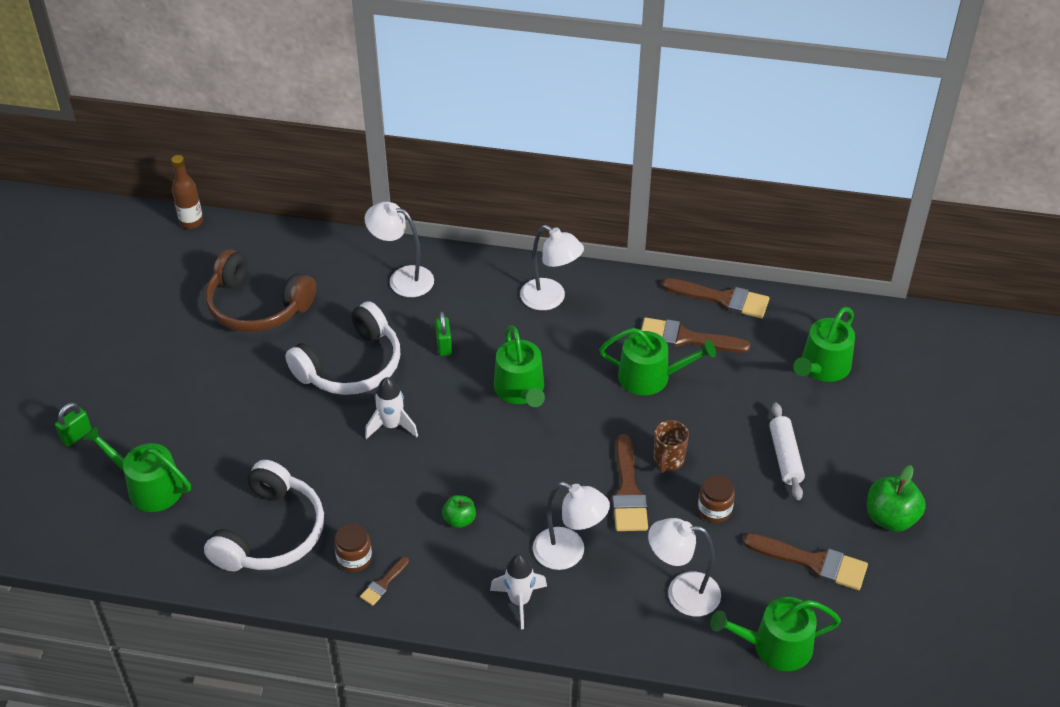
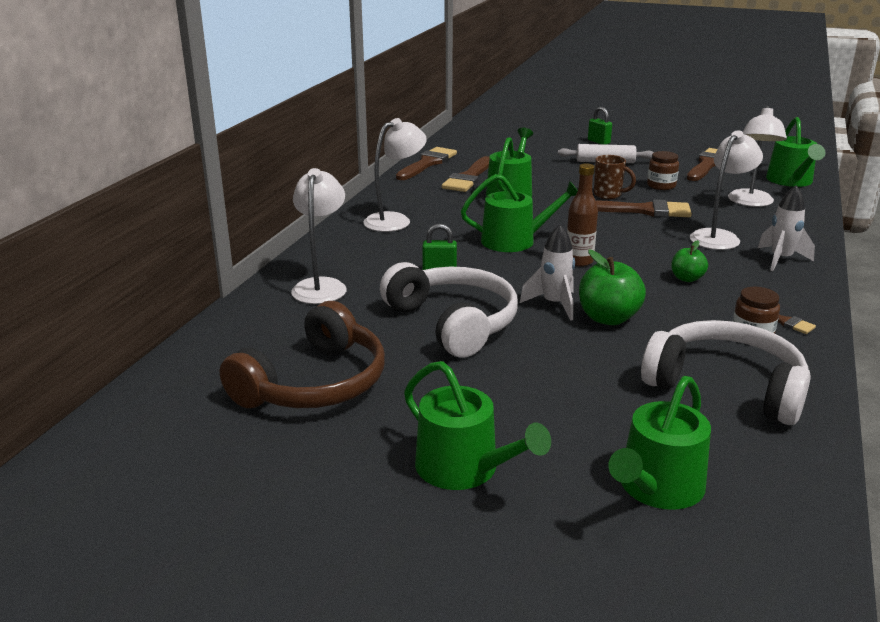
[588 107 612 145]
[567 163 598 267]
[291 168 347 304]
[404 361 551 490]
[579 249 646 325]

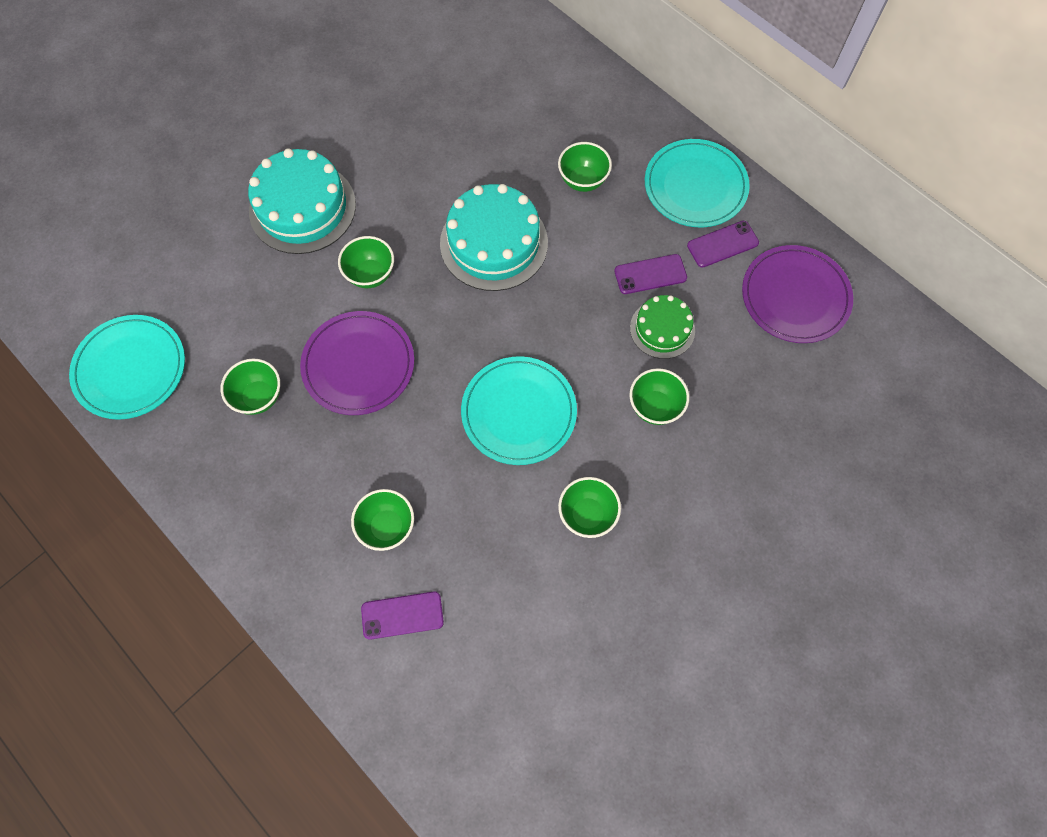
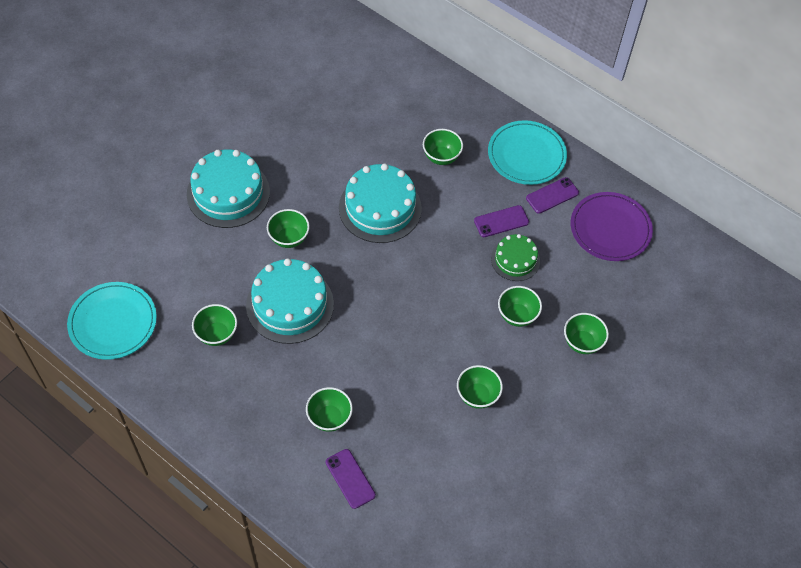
[246 258 334 344]
[326 449 376 509]
[461 356 577 465] (first image)
[564 313 609 354]

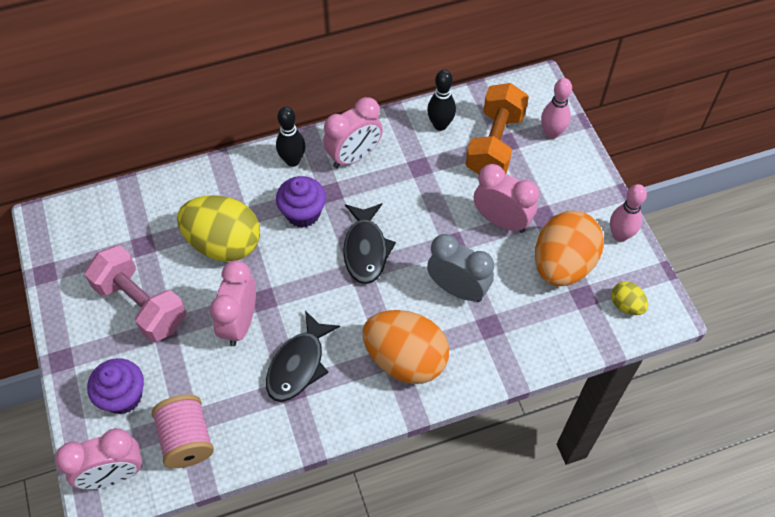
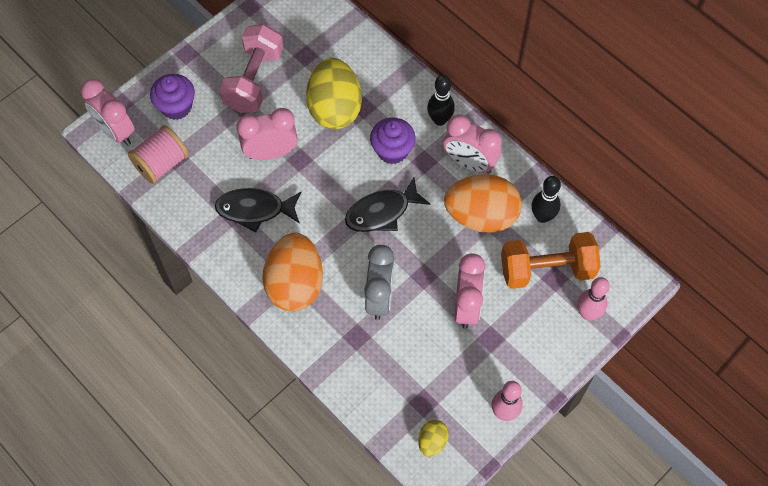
[444 174 522 233]

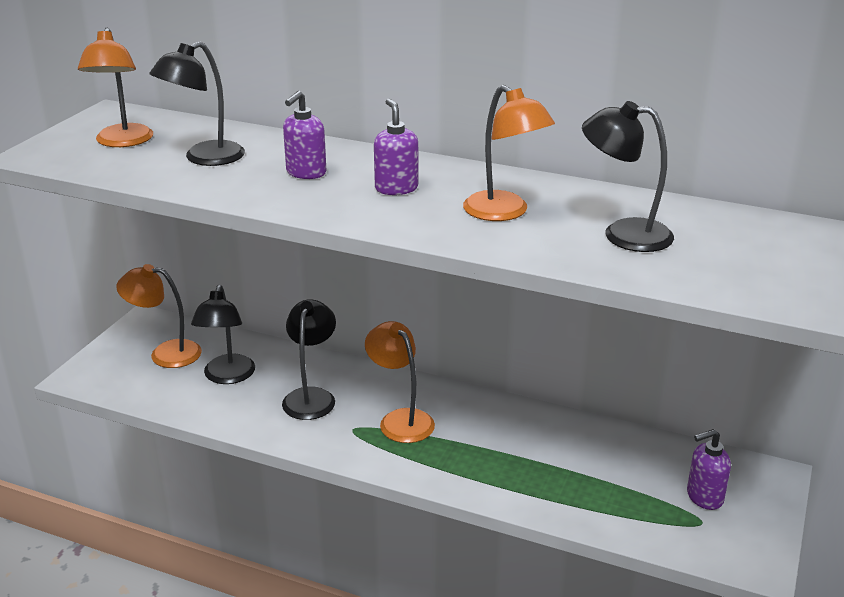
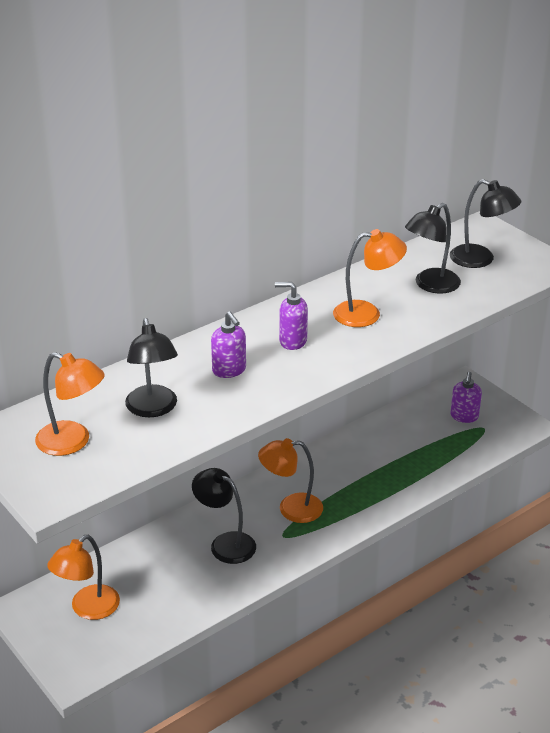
[450 179 522 268]

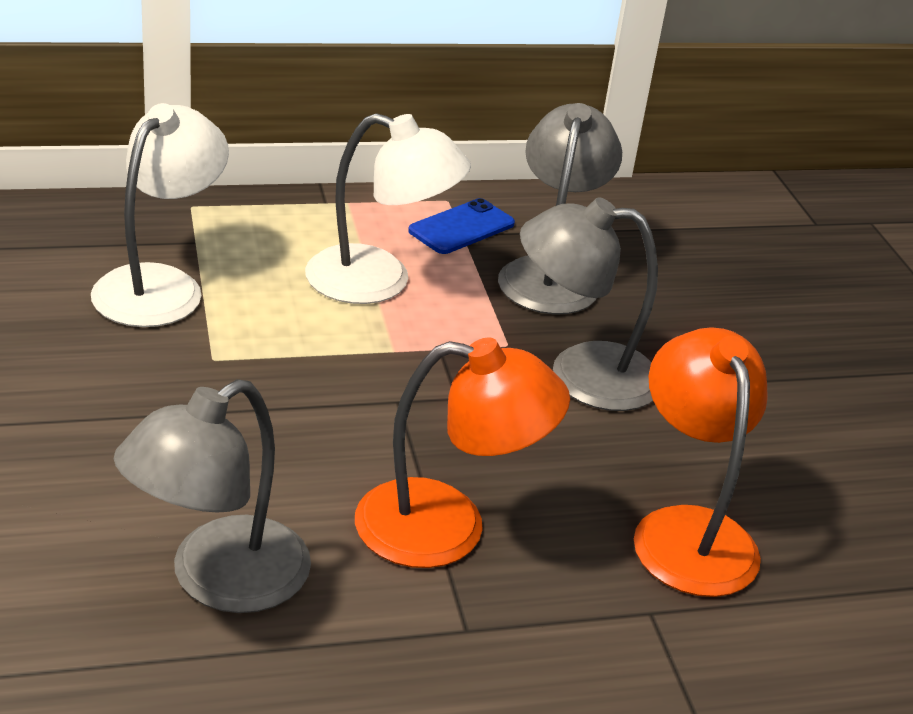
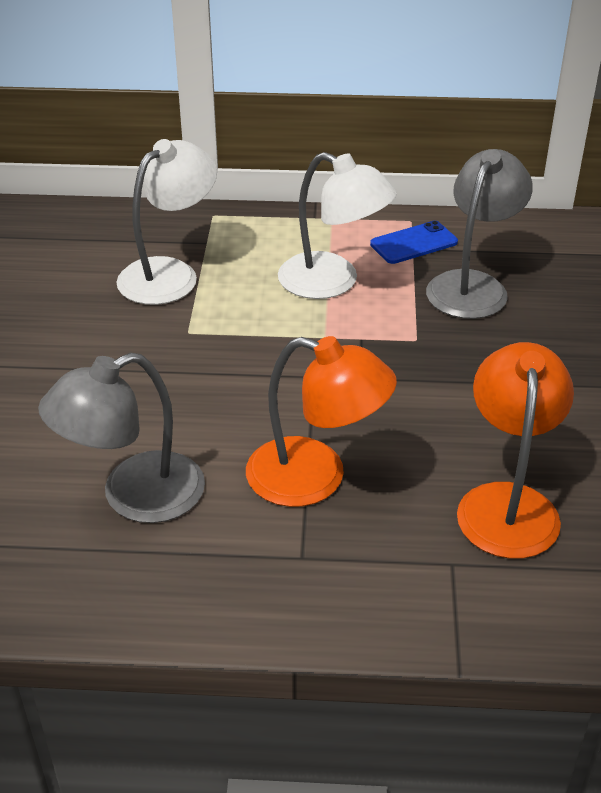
[520 197 658 411] (first image)

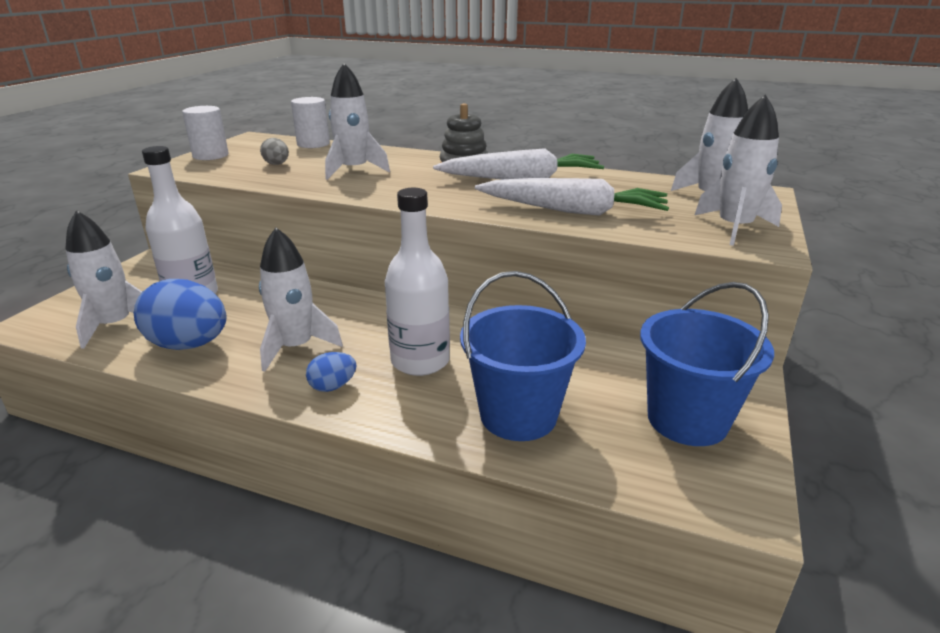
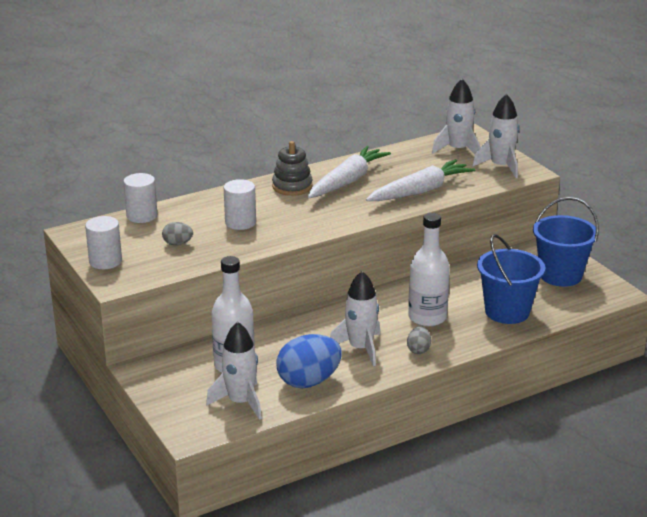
[407 327 431 354]
[224 179 256 230]

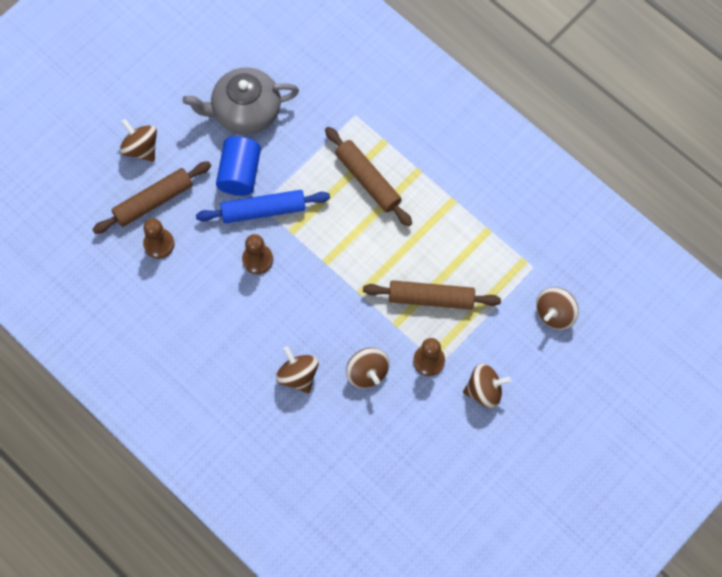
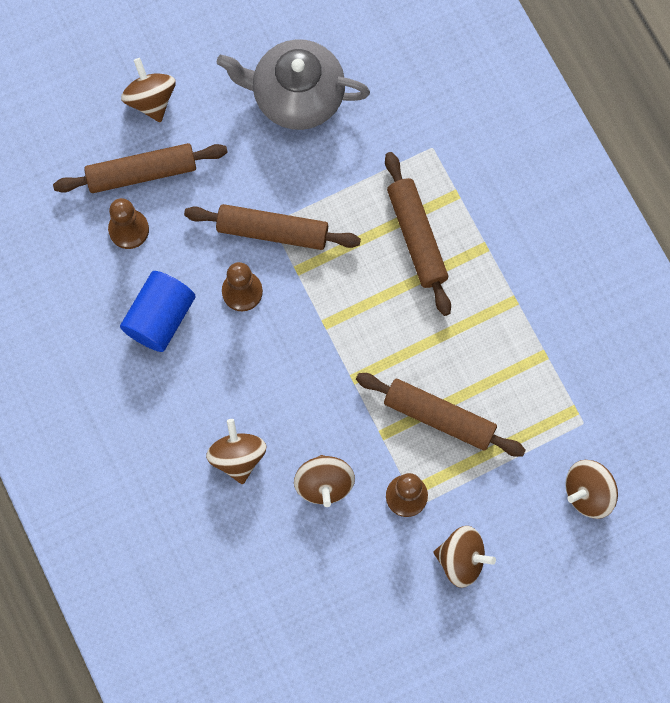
[184 204 361 250]
[120 271 196 352]

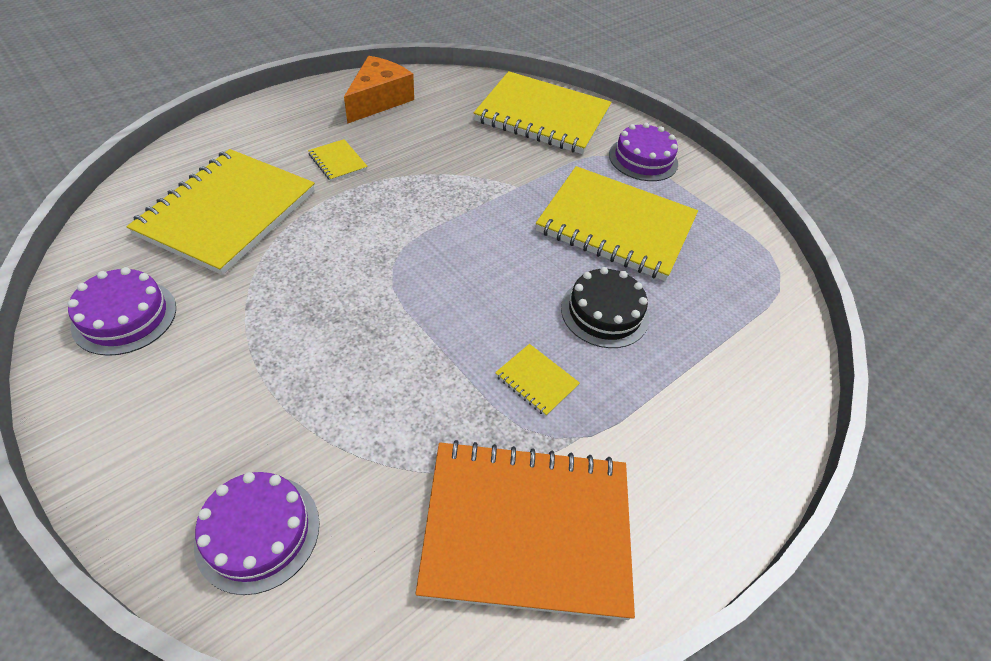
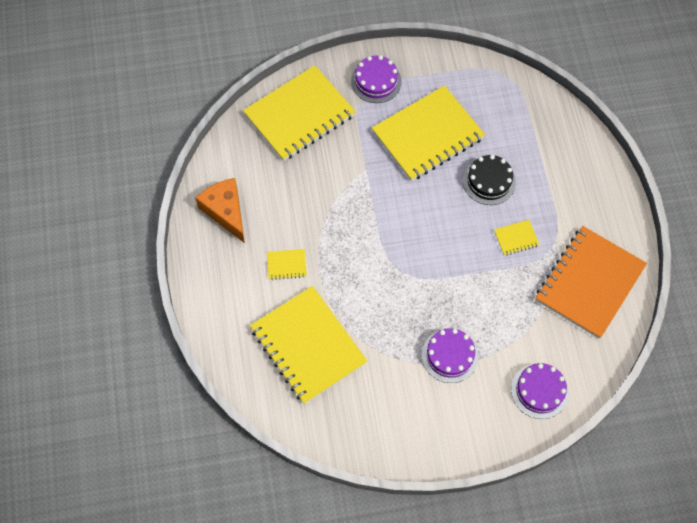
[422 328 478 383]

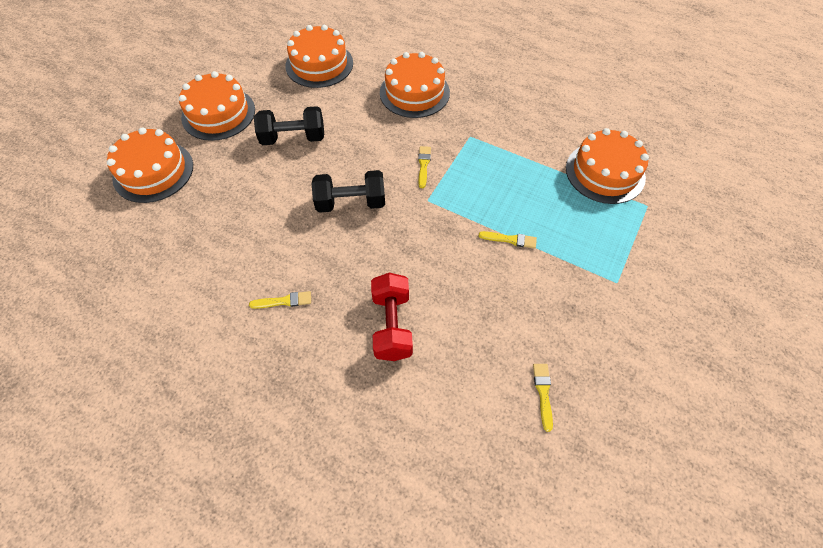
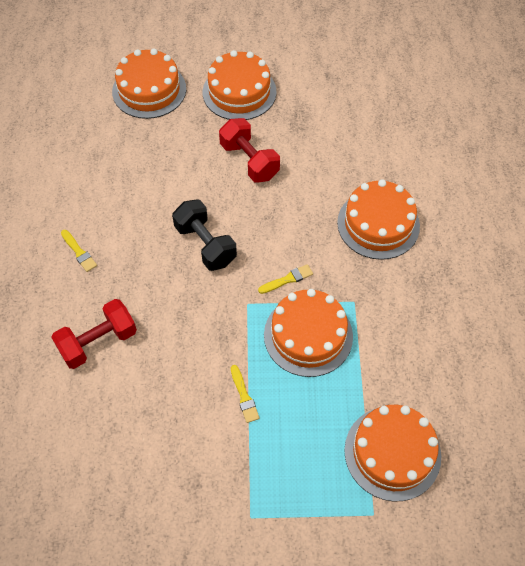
[219 118 280 183]
[264 289 353 377]
[533 364 553 432] (first image)

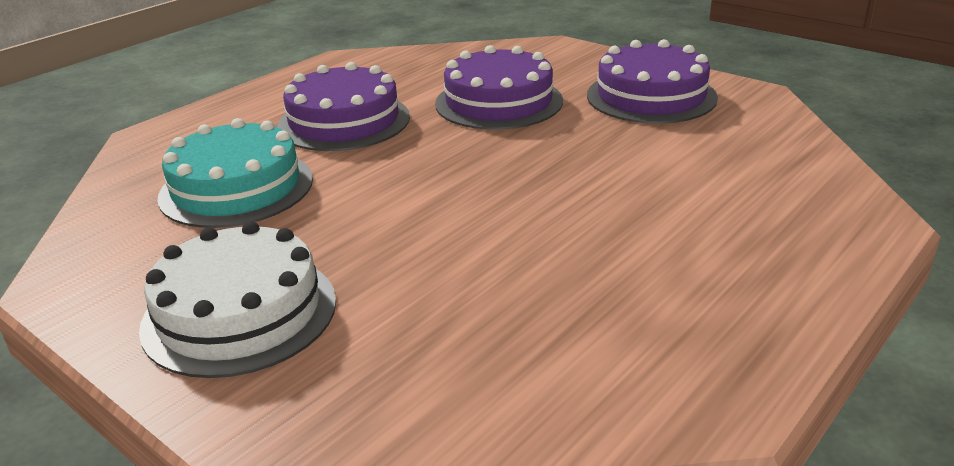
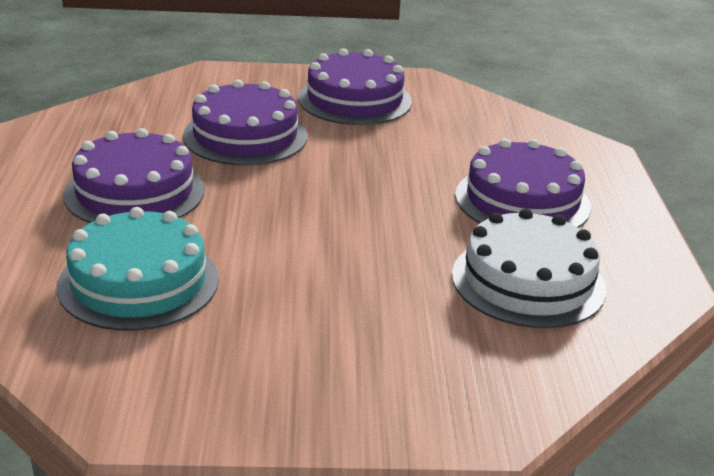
[452 208 606 328]
[455 139 591 228]

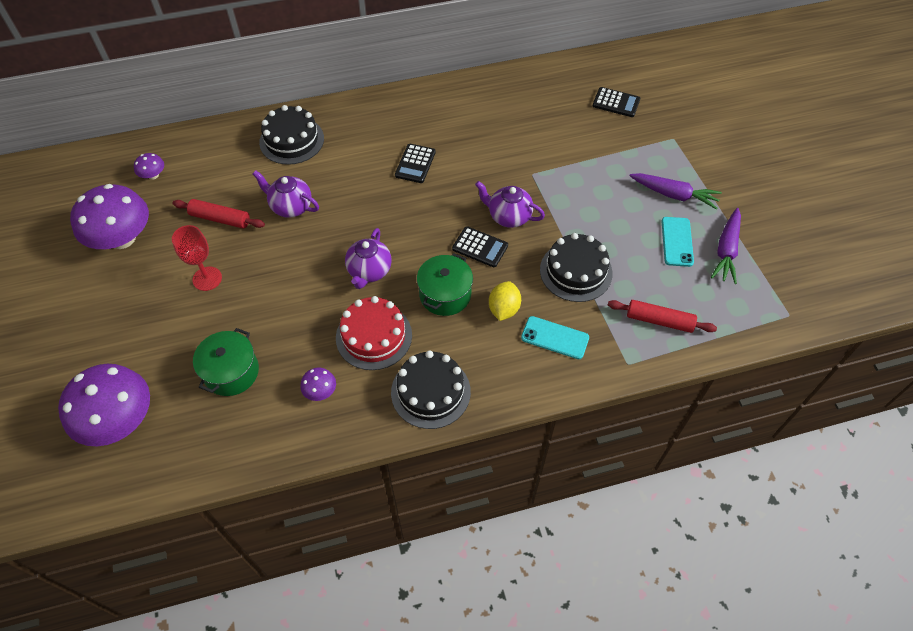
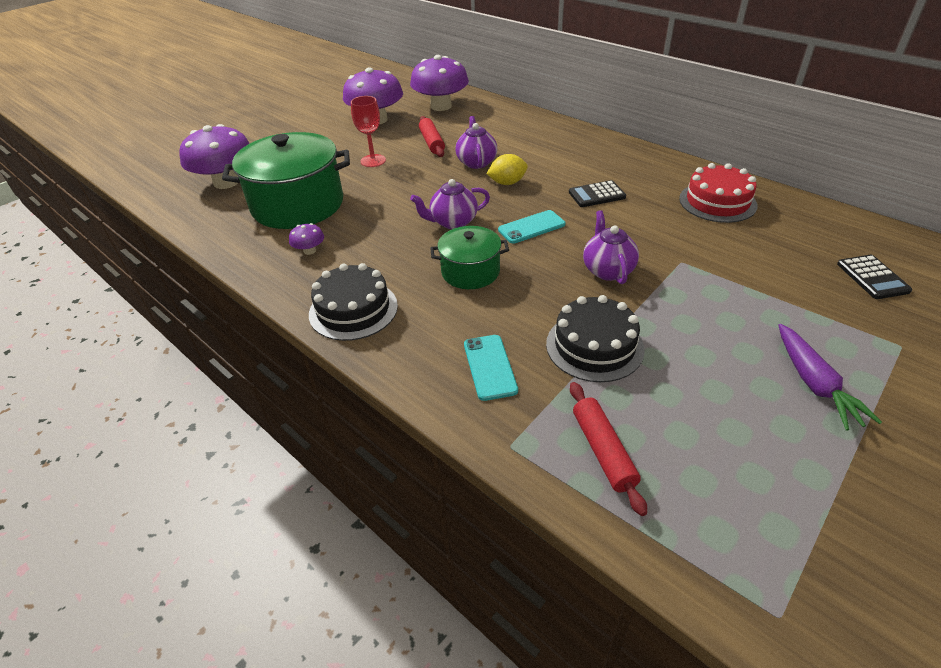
[410 55 469 111]
[222 132 350 229]
[259 105 324 165] (first image)
[679 163 758 223]
[452 226 508 267] (first image)
[487 154 528 185]
[498 210 565 244]
[711 208 741 284] (first image)

